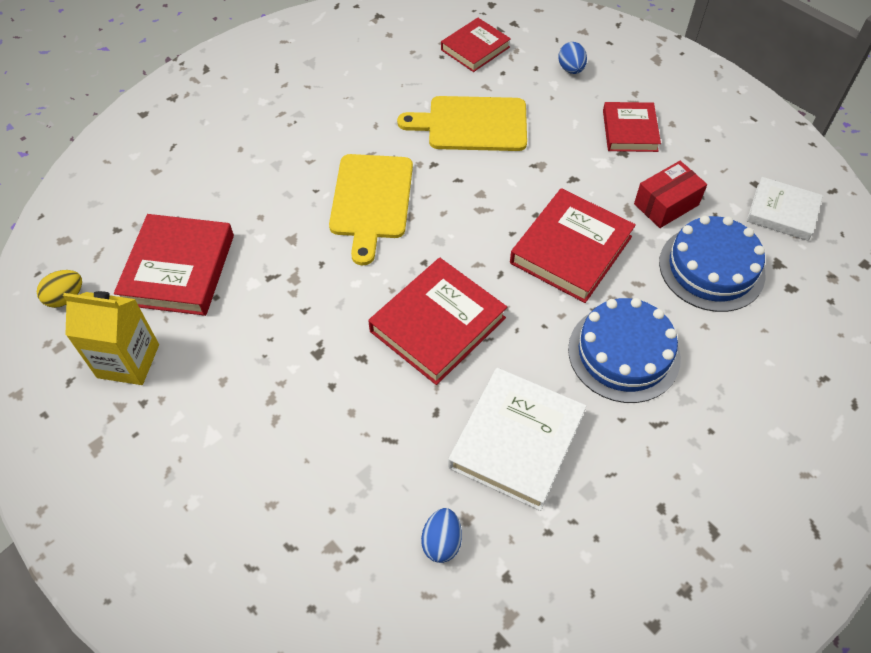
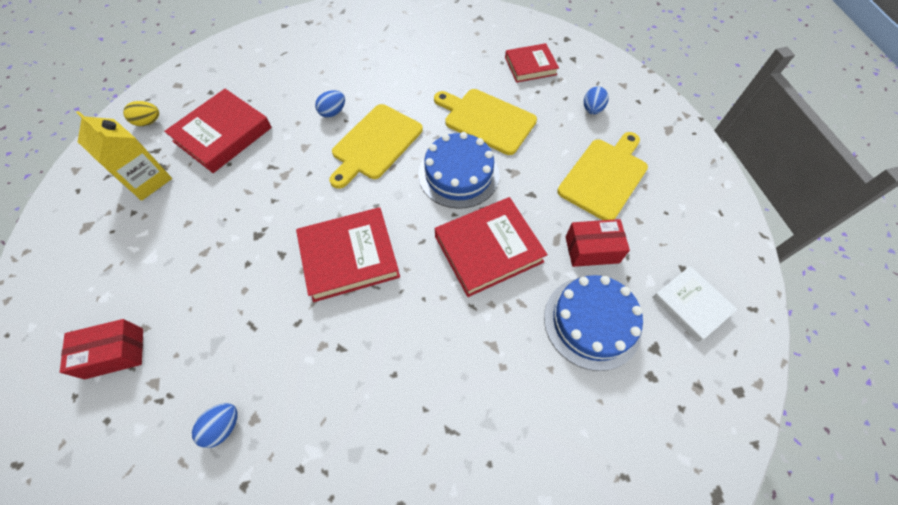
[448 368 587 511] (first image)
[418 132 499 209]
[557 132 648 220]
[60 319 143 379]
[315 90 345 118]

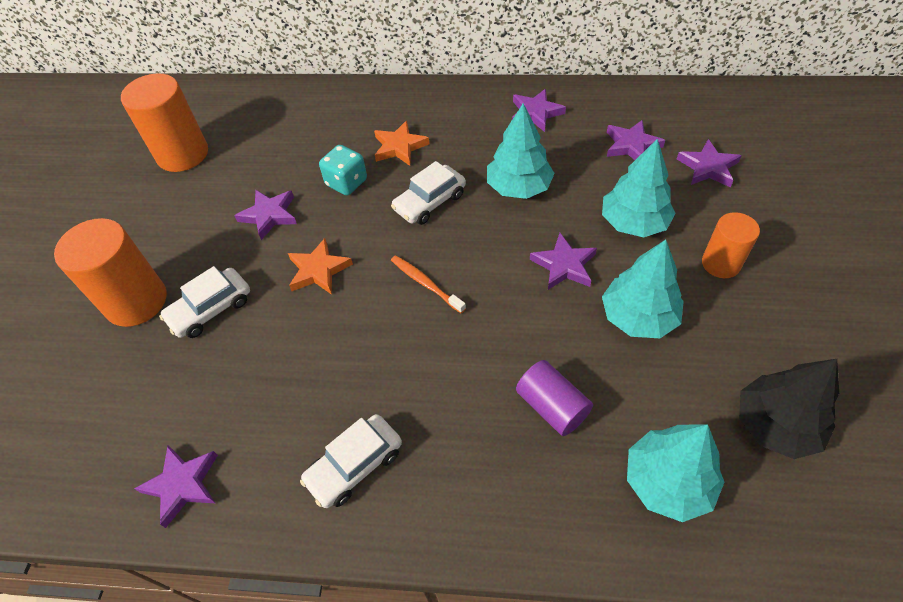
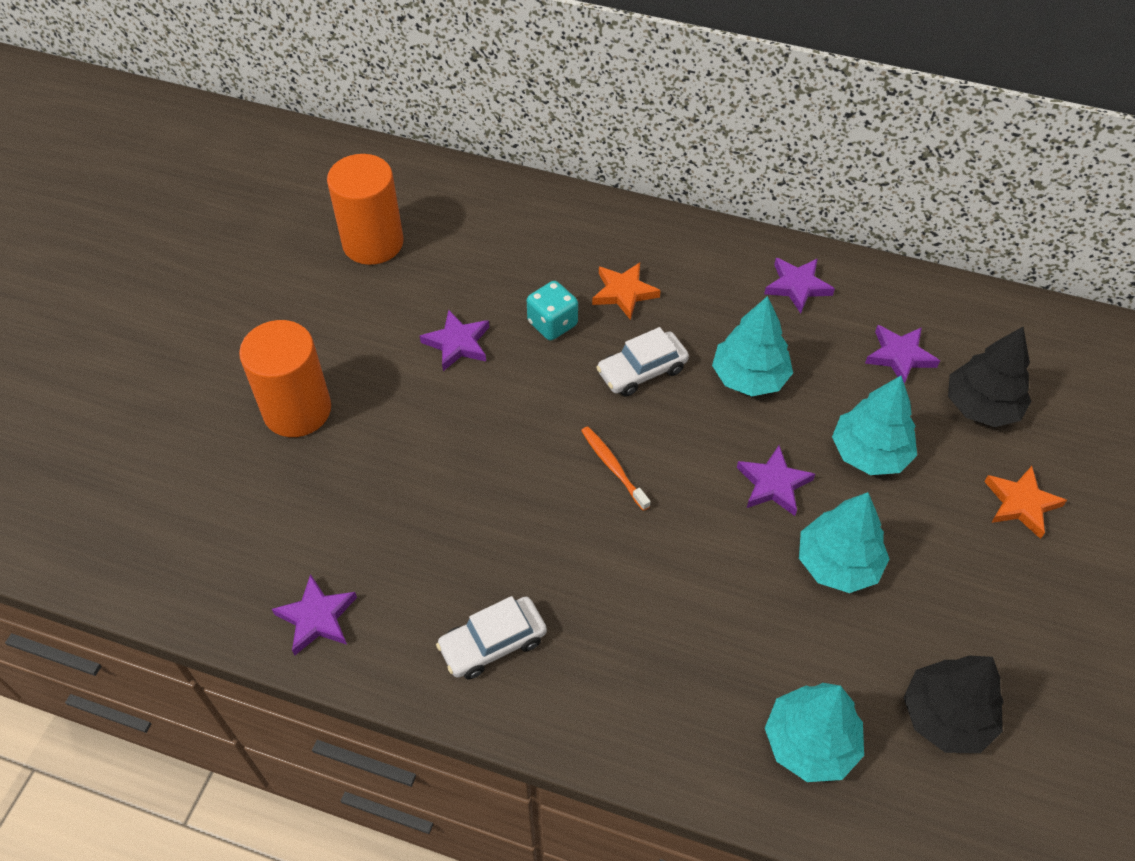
[159 266 250 338] (first image)
[984 466 1067 539]
[516 360 593 436] (first image)
[948 327 1031 427]
[702 212 760 278] (first image)

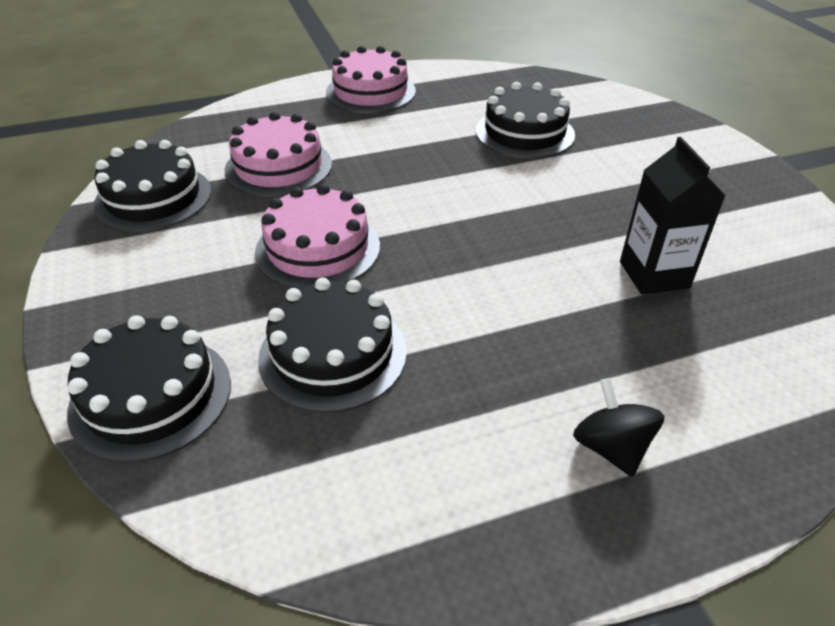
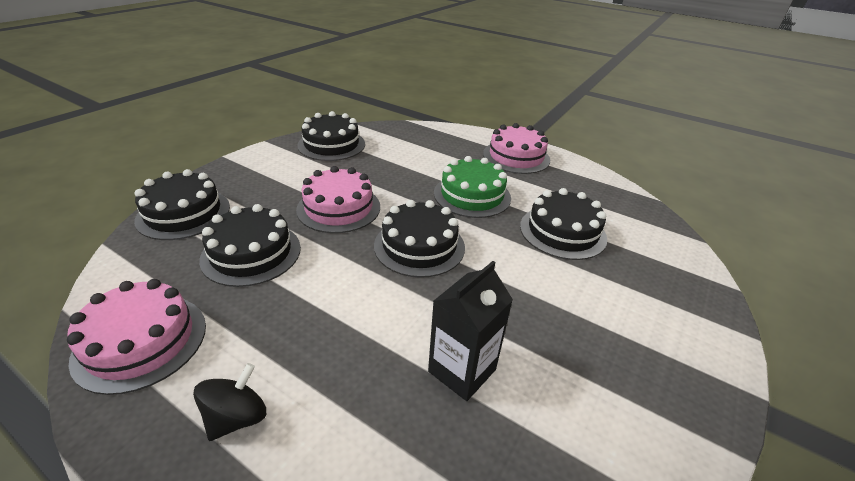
[67 279 206 395]
[374 200 465 278]
[434 156 511 218]

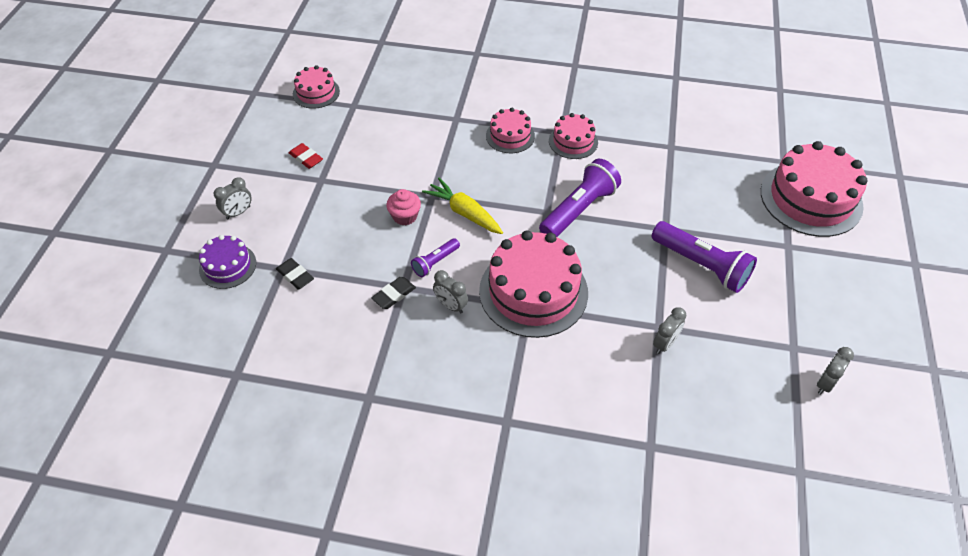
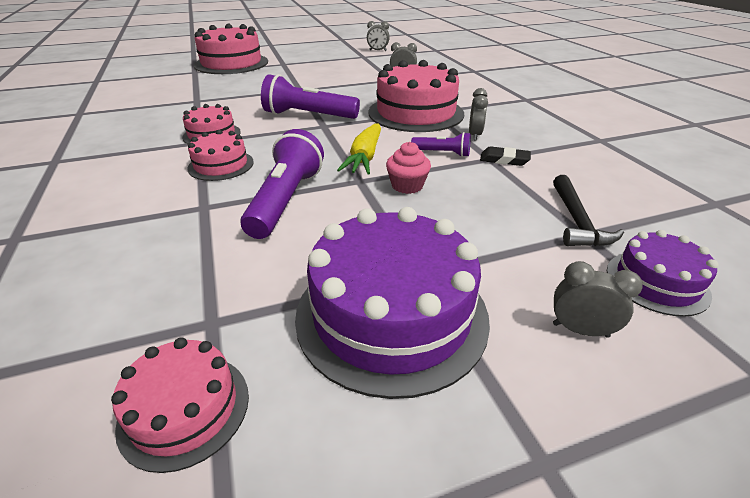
[553 175 624 247]
[295 207 490 399]
[240 129 324 239]

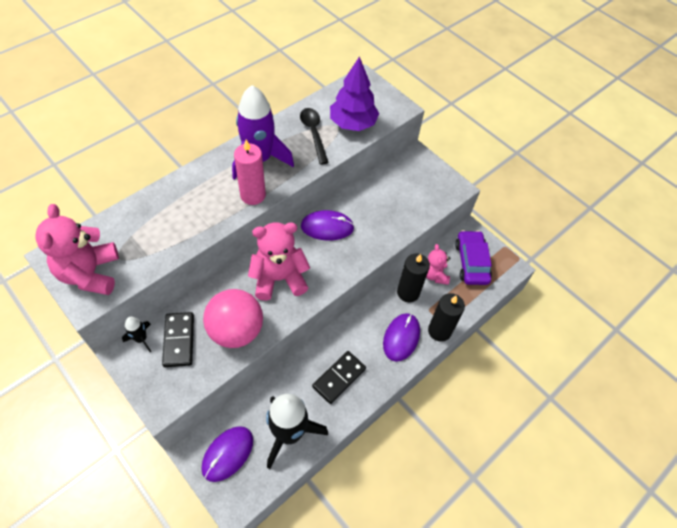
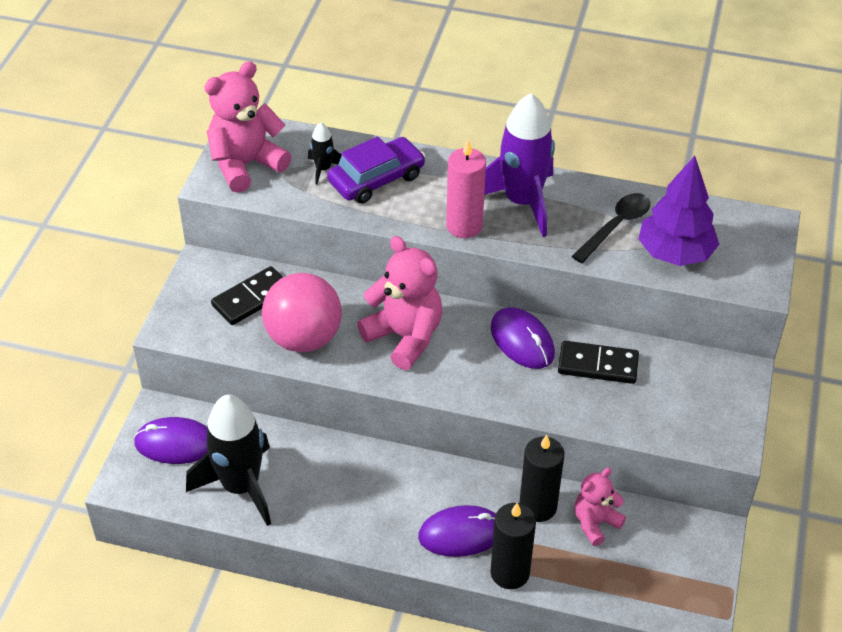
[308 122 342 185]
[558 341 639 384]
[327 136 425 204]

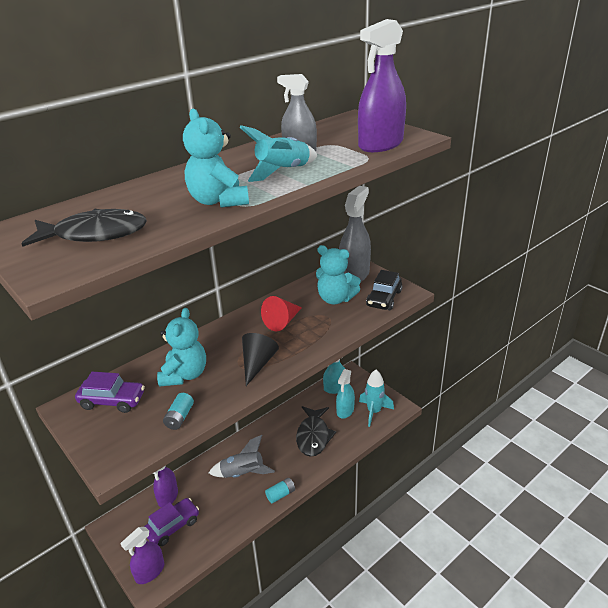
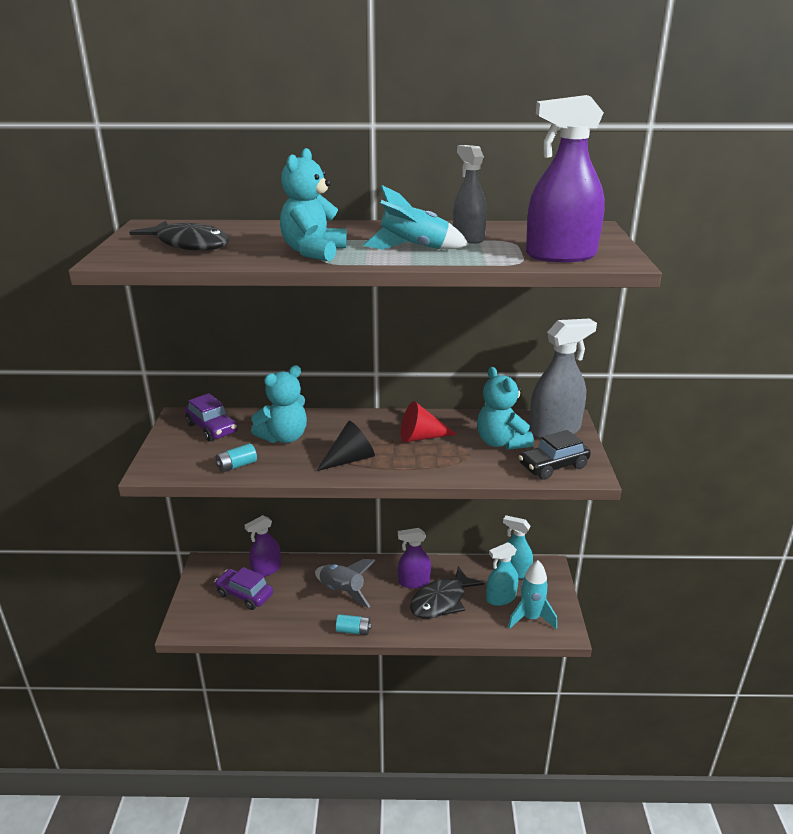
[398 528 431 589]
[214 567 273 610]

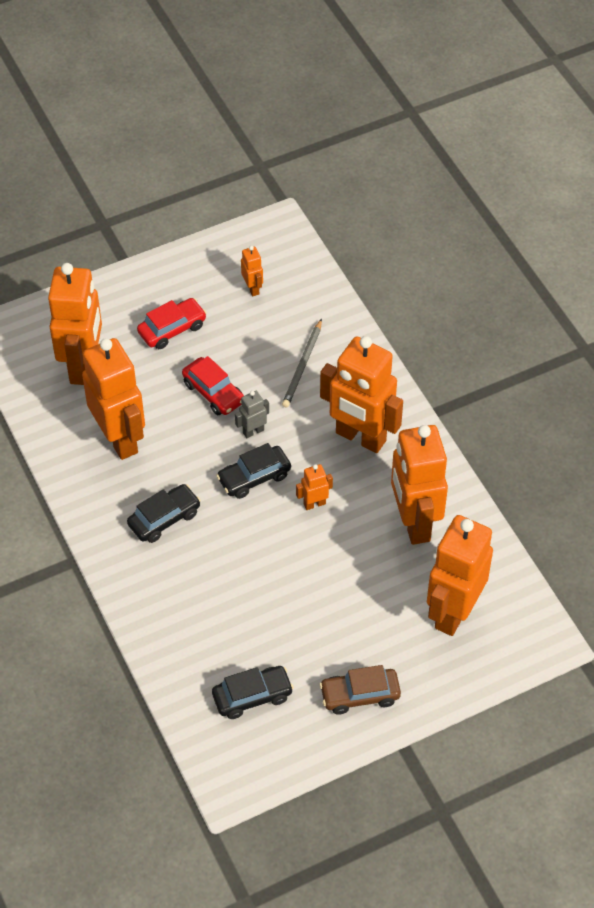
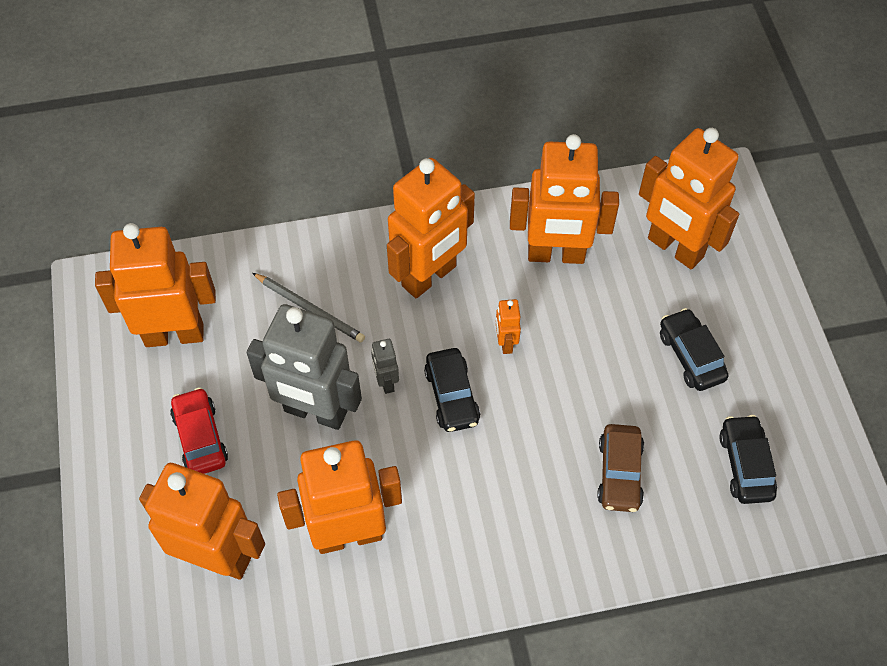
[660 308 729 391]
[247 304 362 430]
[95 223 216 347]
[597 424 644 512]

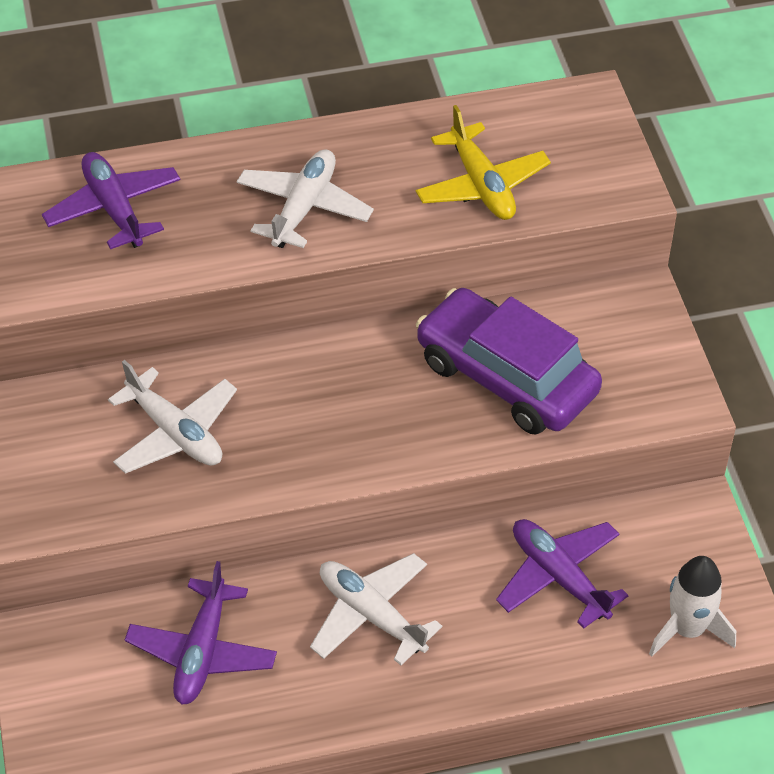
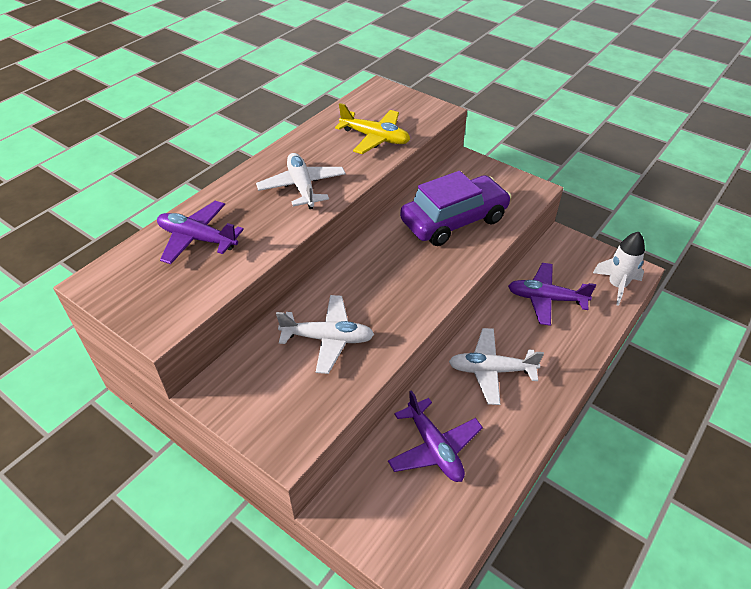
[400 171 511 246]

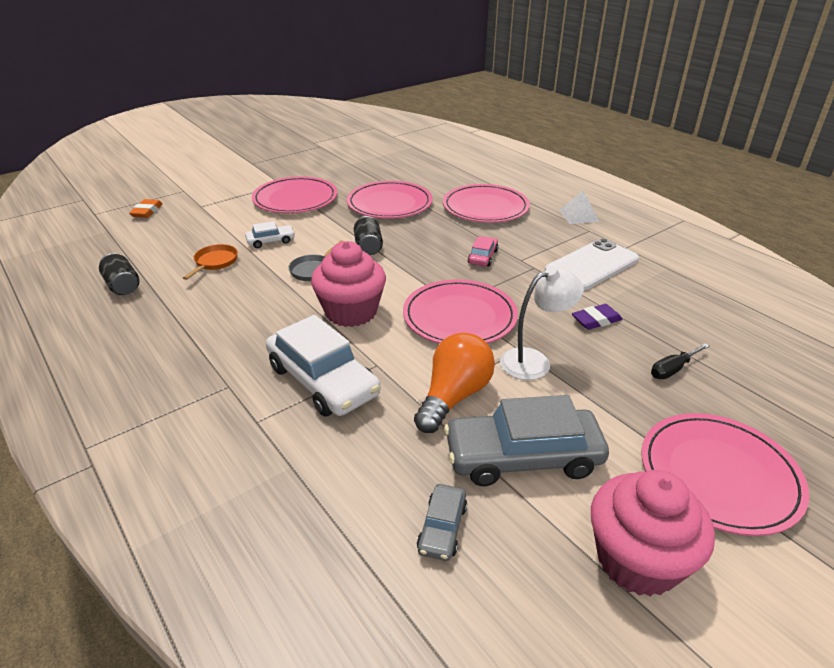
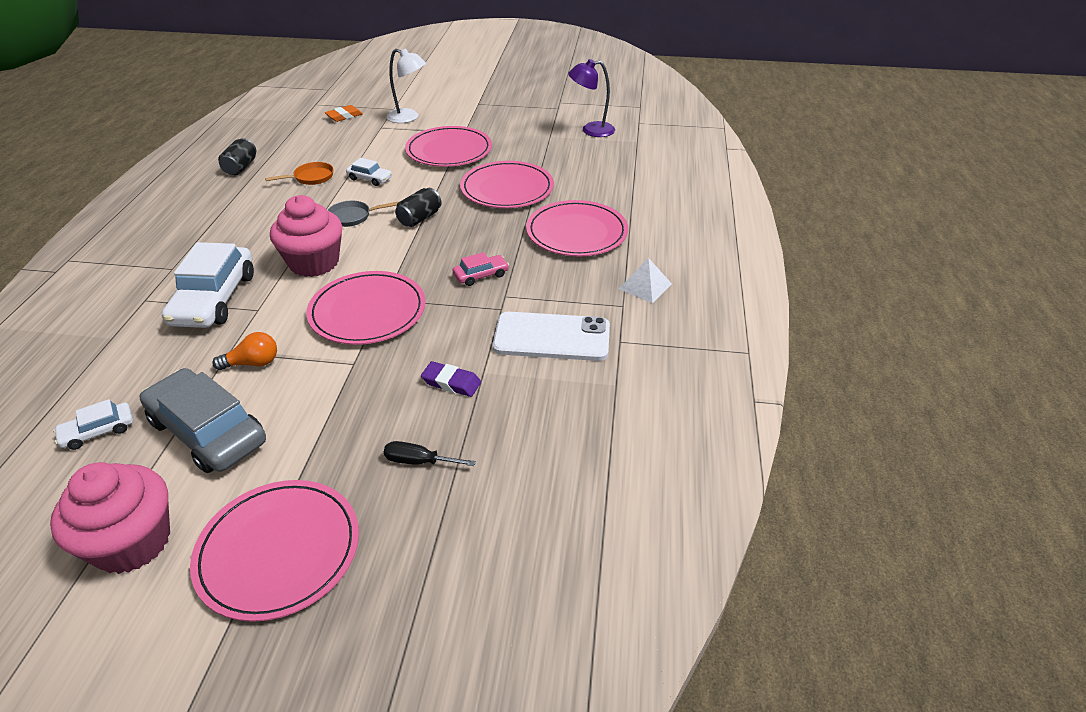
[212 332 277 370]
[53 399 133 450]
[387 48 426 123]
[568 59 615 137]

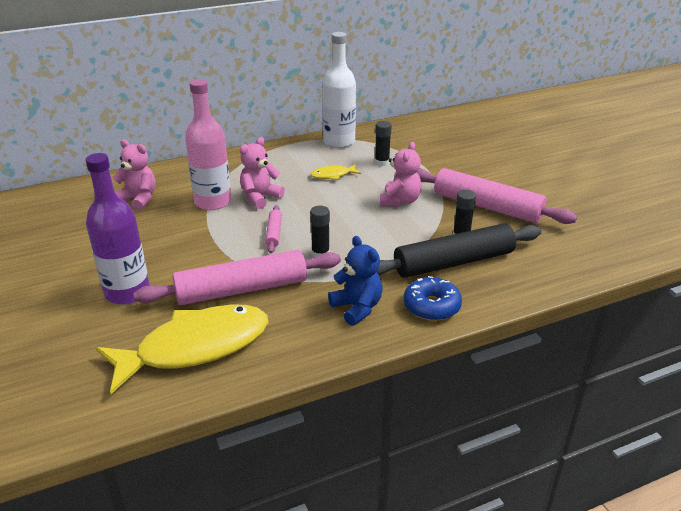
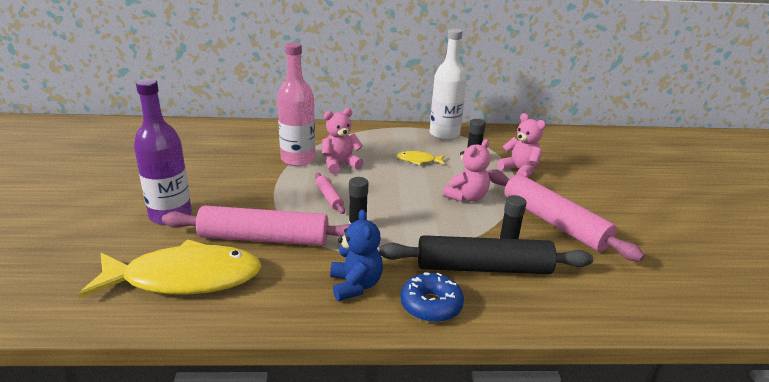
[498 113 546 178]
[315 173 345 214]

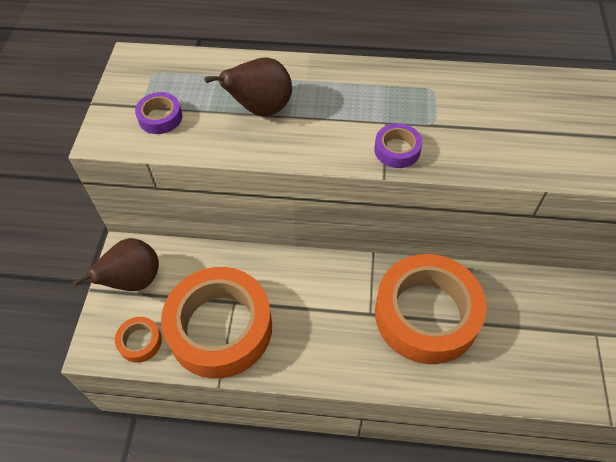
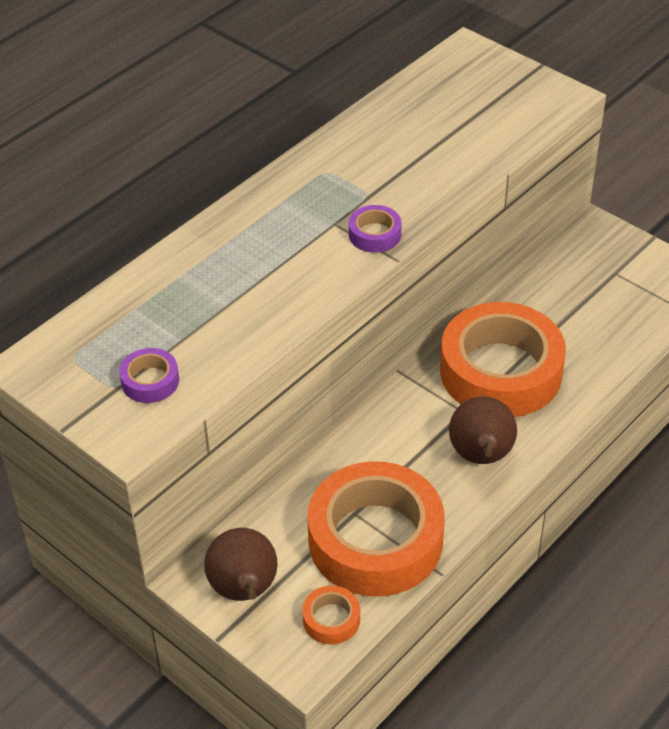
[449 396 517 464]

